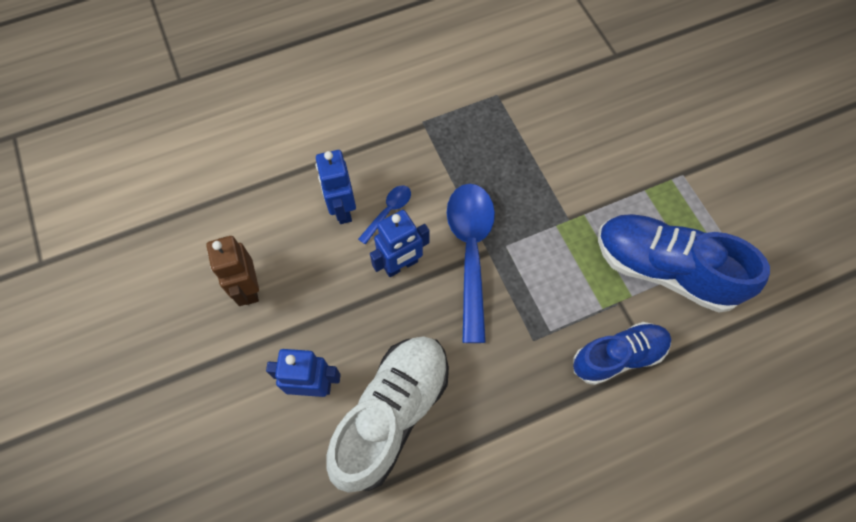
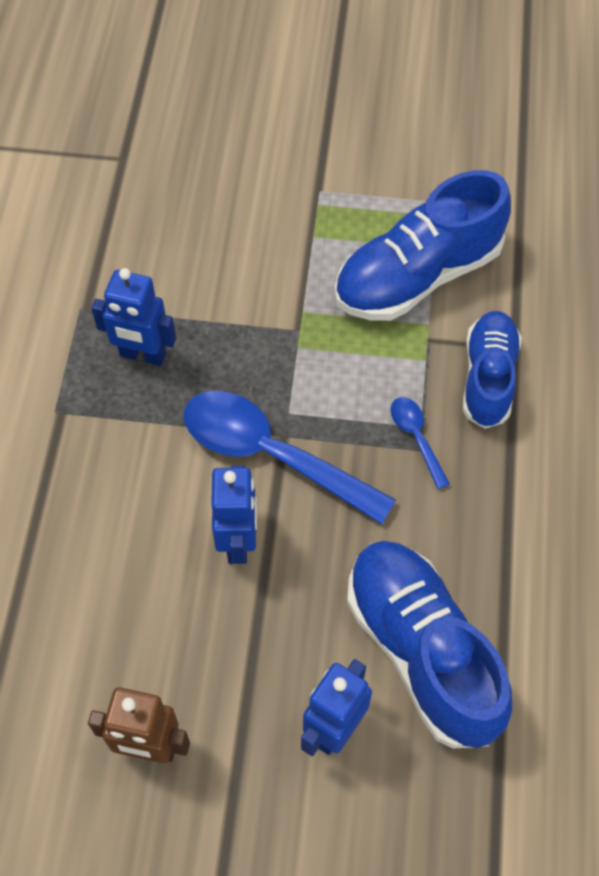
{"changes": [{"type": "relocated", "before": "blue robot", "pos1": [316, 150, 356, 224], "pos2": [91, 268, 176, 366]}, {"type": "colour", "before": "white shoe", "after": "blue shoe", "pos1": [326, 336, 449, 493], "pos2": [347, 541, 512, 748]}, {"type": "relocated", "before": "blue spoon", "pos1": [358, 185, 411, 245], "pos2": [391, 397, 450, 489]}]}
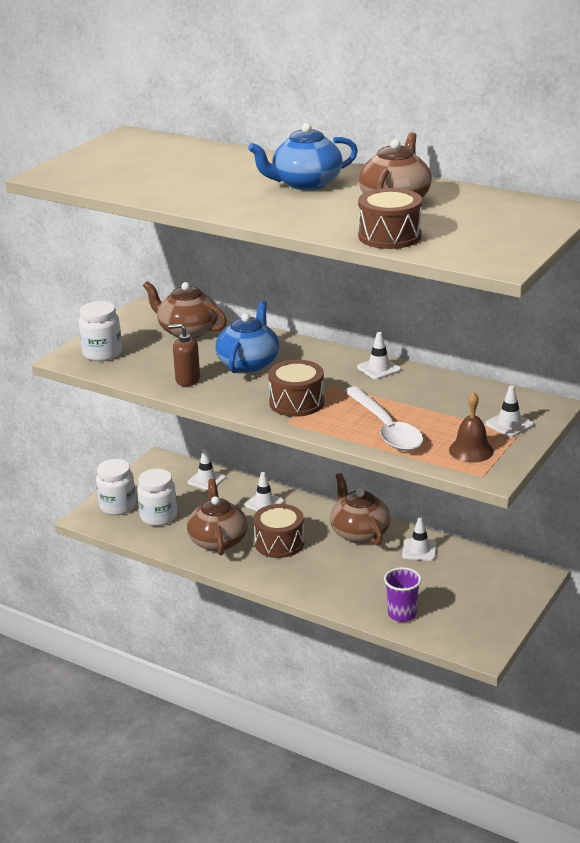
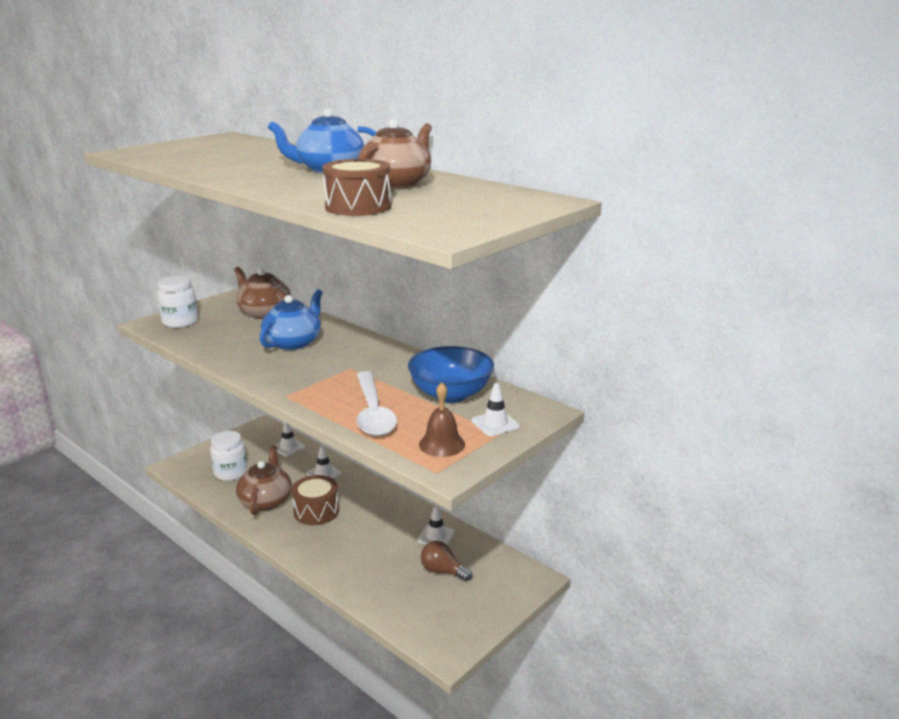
{"changes": [{"type": "appeared", "after": "blue bowl", "pos2": [408, 346, 494, 403]}, {"type": "appeared", "after": "brown light bulb", "pos2": [421, 541, 472, 581]}, {"type": "missing", "before": "white jar", "pos1": [96, 459, 136, 515]}, {"type": "missing", "before": "brown soap dispenser", "pos1": [169, 324, 200, 386]}, {"type": "missing", "before": "brown drum", "pos1": [268, 360, 324, 417]}, {"type": "missing", "before": "brown teapot", "pos1": [330, 473, 391, 545]}, {"type": "missing", "before": "white traffic cone", "pos1": [357, 332, 401, 380]}, {"type": "missing", "before": "purple cup", "pos1": [384, 567, 421, 622]}]}
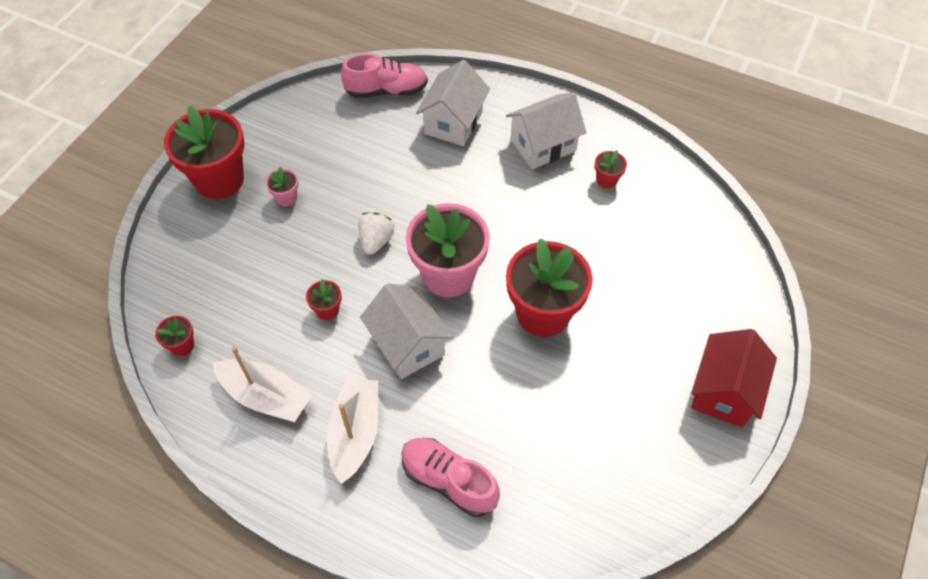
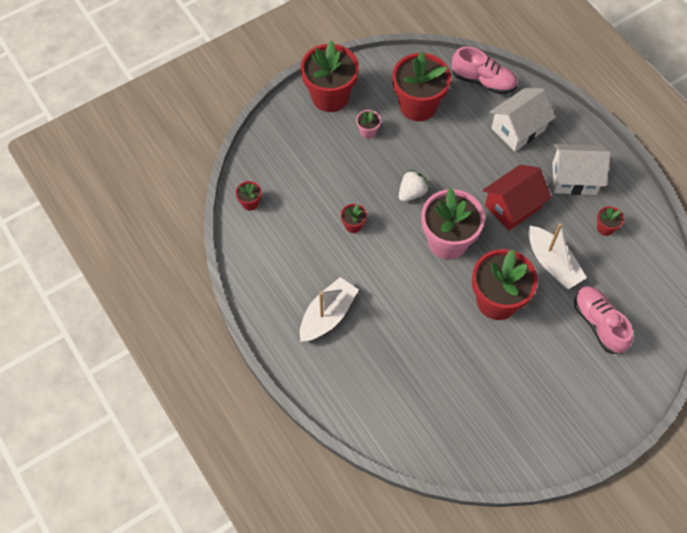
{"changes": [{"type": "appeared", "after": "red flower pot", "pos2": [392, 52, 451, 121]}, {"type": "relocated", "before": "red house", "pos1": [691, 329, 777, 427], "pos2": [483, 165, 551, 231]}, {"type": "relocated", "before": "white boat", "pos1": [213, 346, 312, 422], "pos2": [528, 223, 587, 289]}, {"type": "relocated", "before": "pink shoe", "pos1": [401, 438, 500, 517], "pos2": [574, 286, 633, 354]}, {"type": "missing", "before": "white house", "pos1": [360, 284, 453, 379]}]}
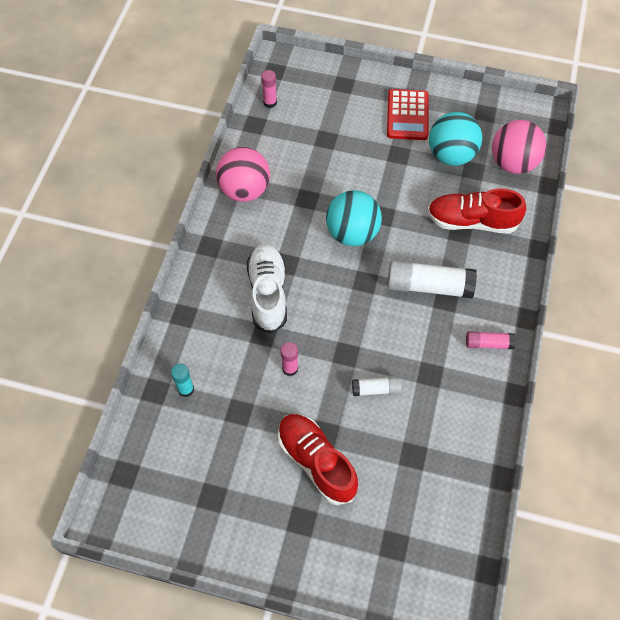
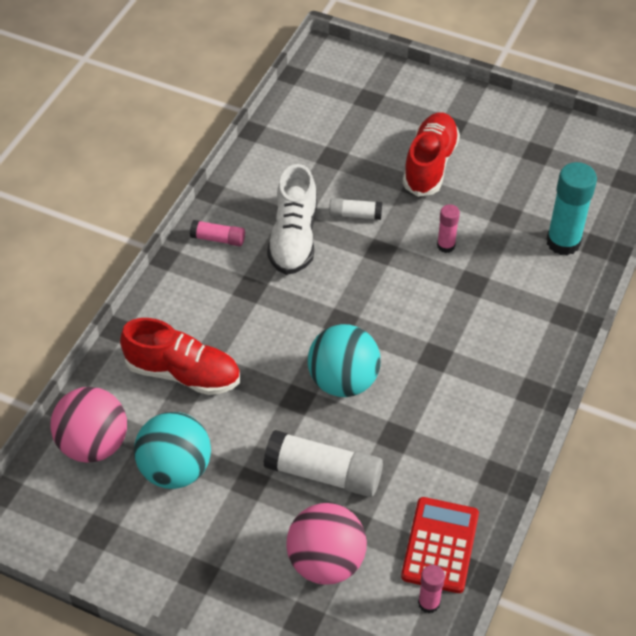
{"changes": [{"type": "relocated", "before": "white glue stick", "pos1": [387, 260, 477, 299], "pos2": [264, 430, 383, 497]}, {"type": "relocated", "before": "white shoe", "pos1": [247, 243, 287, 333], "pos2": [267, 164, 317, 275]}, {"type": "relocated", "before": "pink ball", "pos1": [216, 147, 270, 202], "pos2": [286, 503, 367, 585]}, {"type": "relocated", "before": "red calculator", "pos1": [387, 89, 428, 140], "pos2": [401, 497, 479, 593]}, {"type": "spun", "before": "red shoe", "pos1": [278, 414, 358, 505], "pos2": [403, 112, 460, 197], "turn": -135}, {"type": "size", "before": "turquoise glue stick", "pos1": [171, 364, 194, 397], "pos2": [547, 162, 597, 256], "scale": 1.88}]}
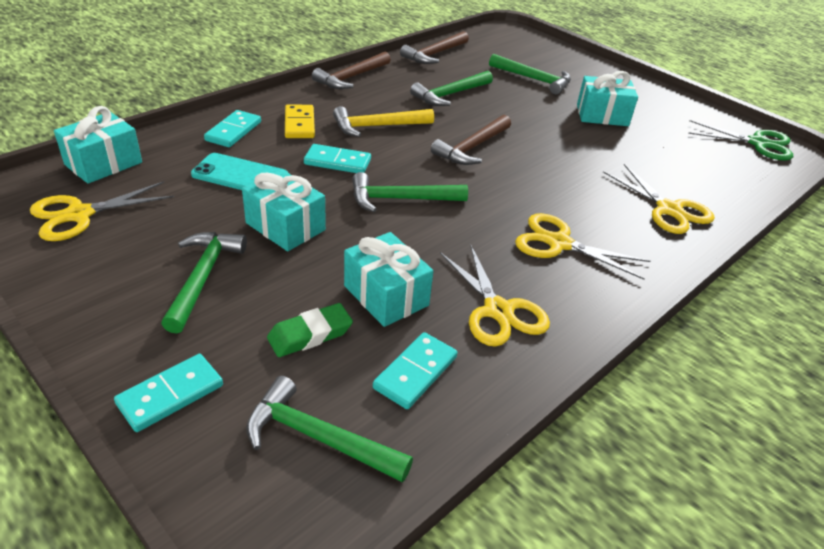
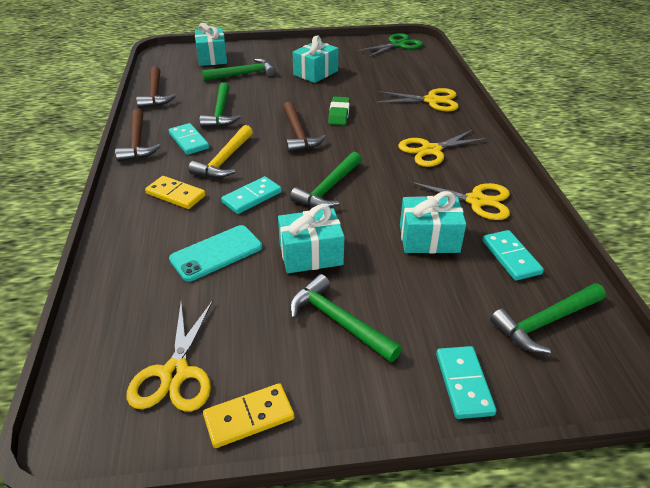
{"changes": [{"type": "relocated", "before": "turquoise domino", "pos1": [204, 110, 261, 147], "pos2": [169, 123, 209, 155]}, {"type": "relocated", "before": "turquoise gift", "pos1": [54, 106, 142, 184], "pos2": [195, 23, 227, 66]}, {"type": "appeared", "after": "yellow domino", "pos2": [203, 383, 294, 448]}, {"type": "relocated", "before": "green eraser", "pos1": [267, 303, 353, 357], "pos2": [328, 97, 350, 125]}]}
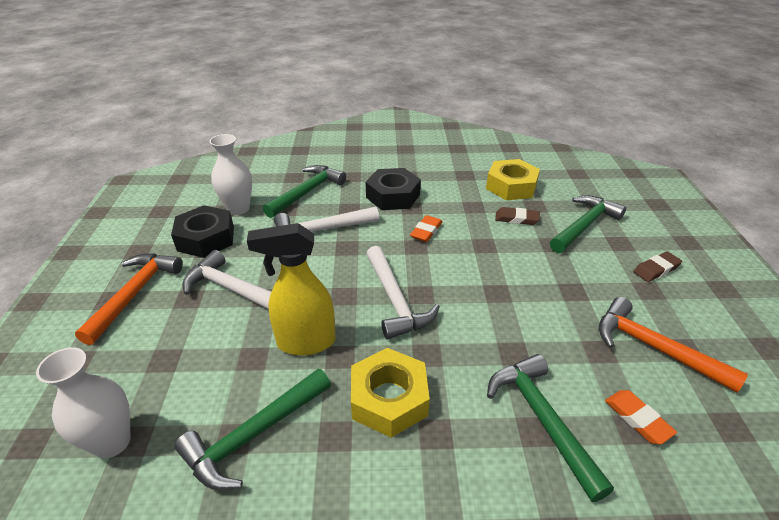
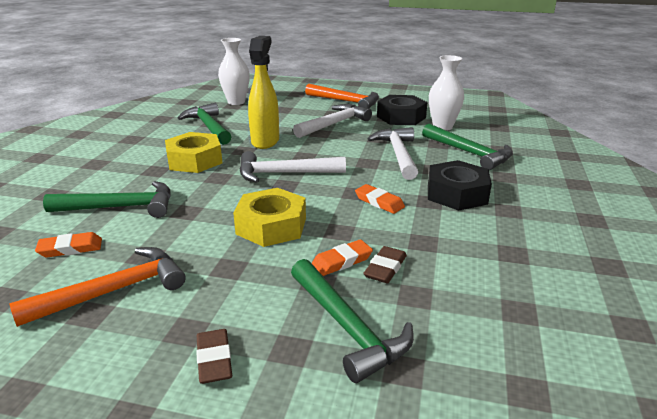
{"changes": [{"type": "relocated", "before": "yellow nut", "pos1": [486, 159, 540, 200], "pos2": [233, 188, 306, 247]}, {"type": "appeared", "after": "orange eraser", "pos2": [312, 239, 373, 276]}]}
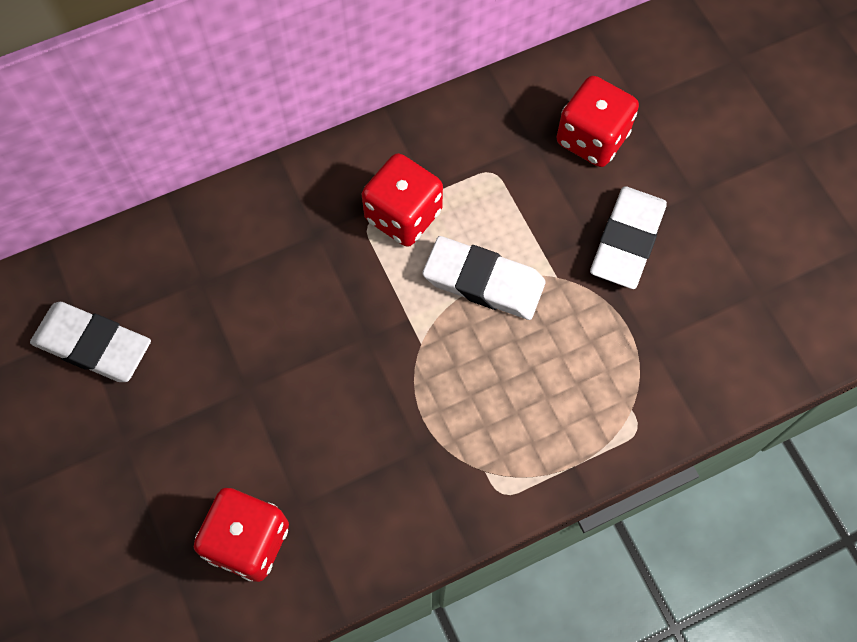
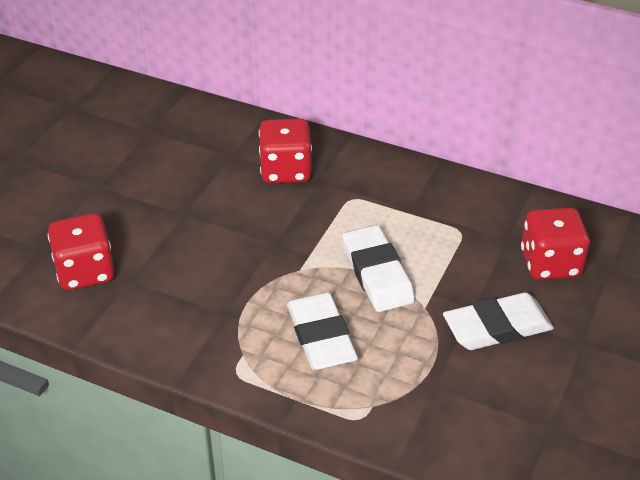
{"changes": [{"type": "relocated", "before": "red dice", "pos1": [362, 153, 443, 247], "pos2": [259, 119, 312, 183]}, {"type": "relocated", "before": "white eraser", "pos1": [30, 302, 151, 382], "pos2": [287, 292, 358, 370]}]}
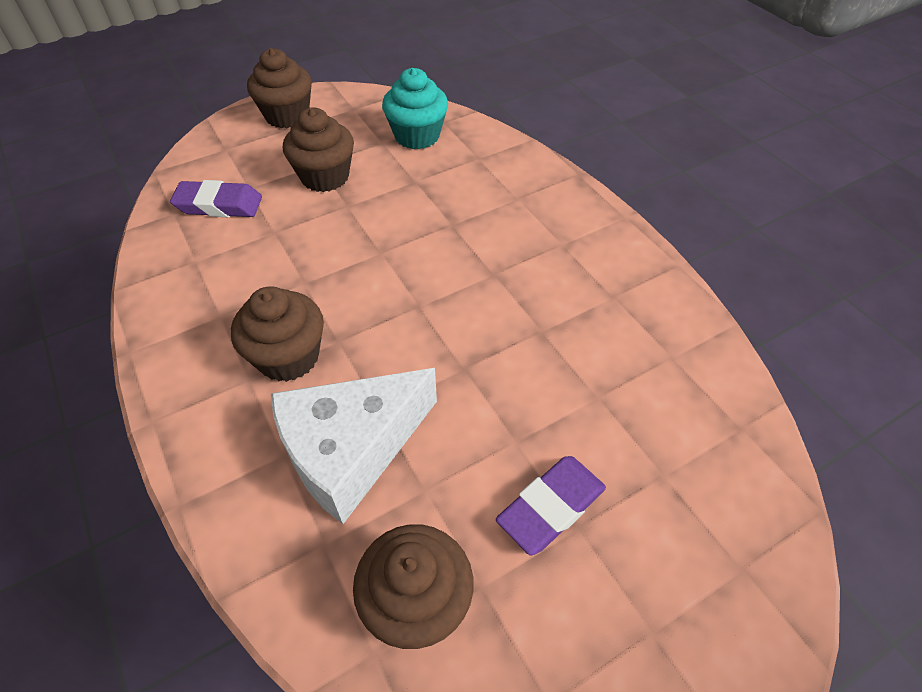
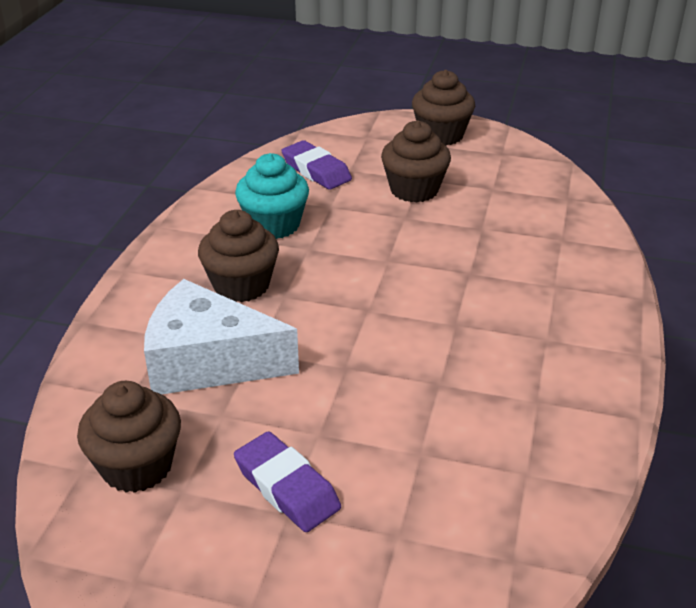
{"changes": [{"type": "spun", "before": "purple eraser", "pos1": [496, 456, 606, 555], "pos2": [234, 431, 341, 532], "turn": 45}, {"type": "relocated", "before": "turquoise cupcake", "pos1": [382, 68, 448, 149], "pos2": [235, 153, 309, 239]}]}
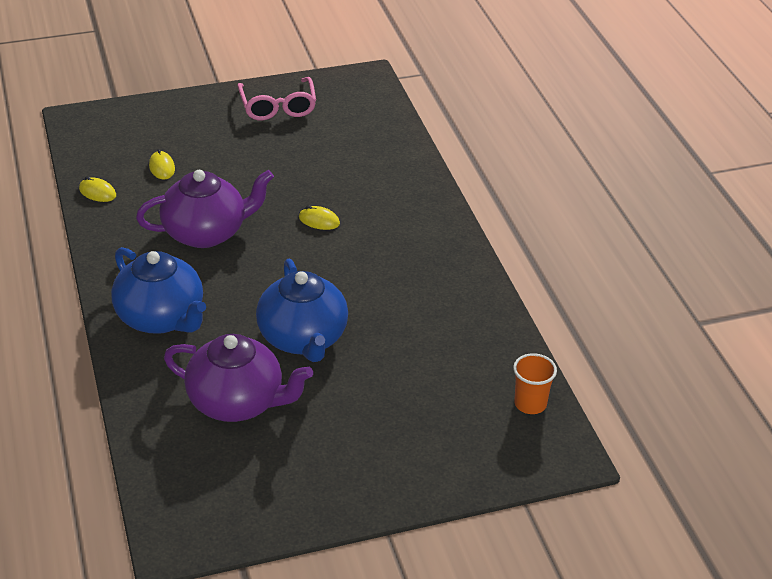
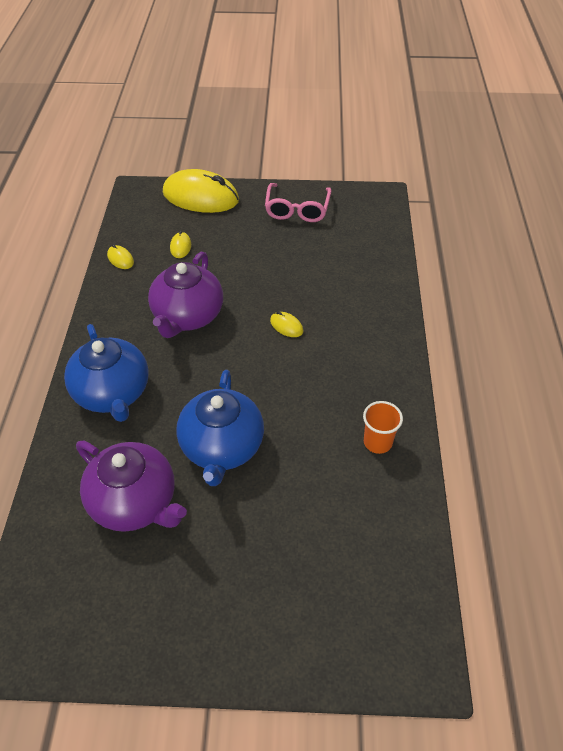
{"changes": [{"type": "spun", "before": "purple teapot", "pos1": [136, 170, 274, 248], "pos2": [148, 252, 223, 338], "turn": 105}, {"type": "appeared", "after": "yellow mouse", "pos2": [163, 169, 239, 213]}, {"type": "relocated", "before": "orange cup", "pos1": [513, 353, 557, 414], "pos2": [363, 401, 403, 454]}]}
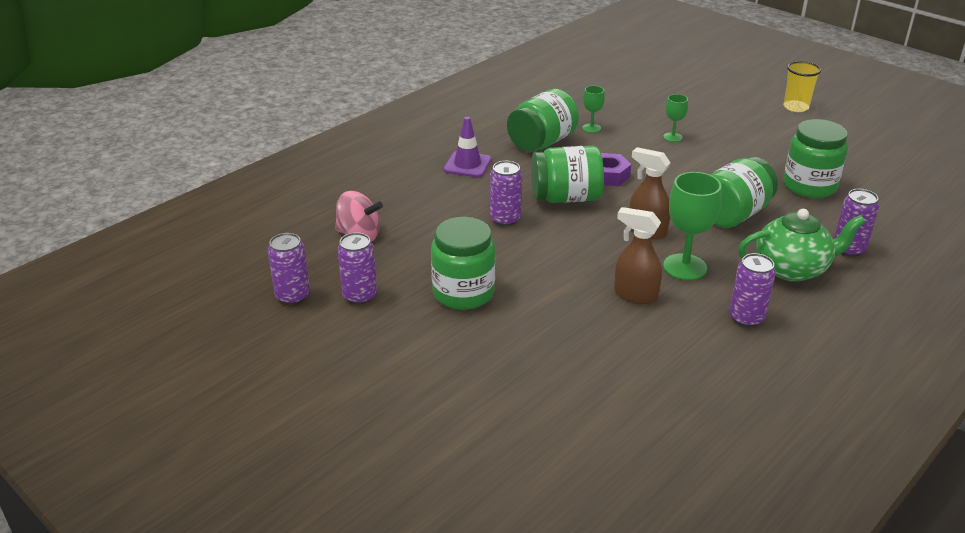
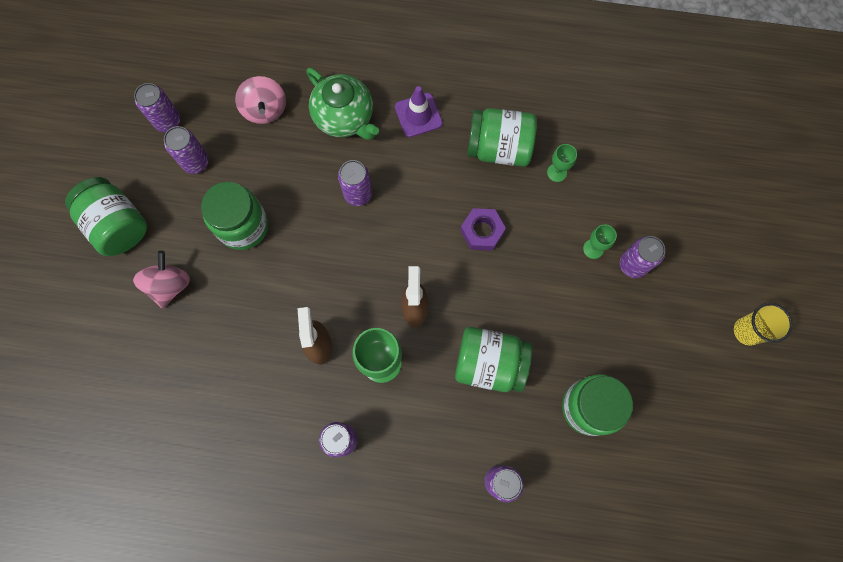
{"changes": [{"type": "relocated", "before": "green jar", "pos1": [531, 146, 604, 203], "pos2": [65, 177, 147, 256]}, {"type": "appeared", "after": "pink spinning top", "pos2": [133, 251, 190, 308]}, {"type": "relocated", "before": "green teapot", "pos1": [738, 209, 865, 282], "pos2": [306, 68, 379, 140]}, {"type": "appeared", "after": "purple can", "pos2": [620, 236, 665, 278]}]}
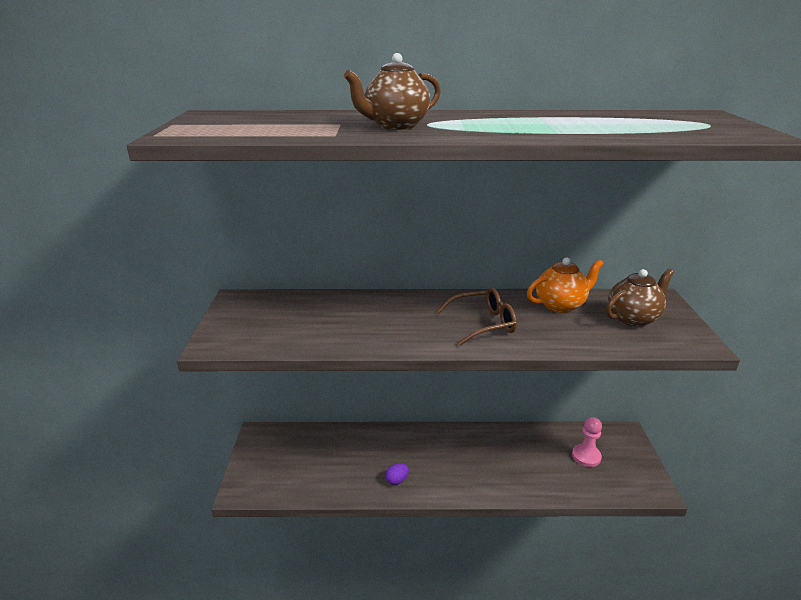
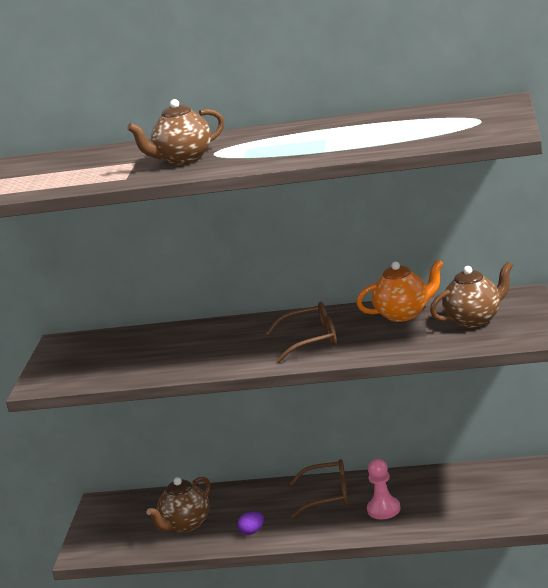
{"changes": [{"type": "appeared", "after": "brown teapot", "pos2": [147, 477, 211, 533]}, {"type": "appeared", "after": "brown glasses", "pos2": [290, 459, 348, 518]}, {"type": "relocated", "before": "pink pawn", "pos1": [572, 417, 602, 467], "pos2": [367, 459, 401, 519]}]}
